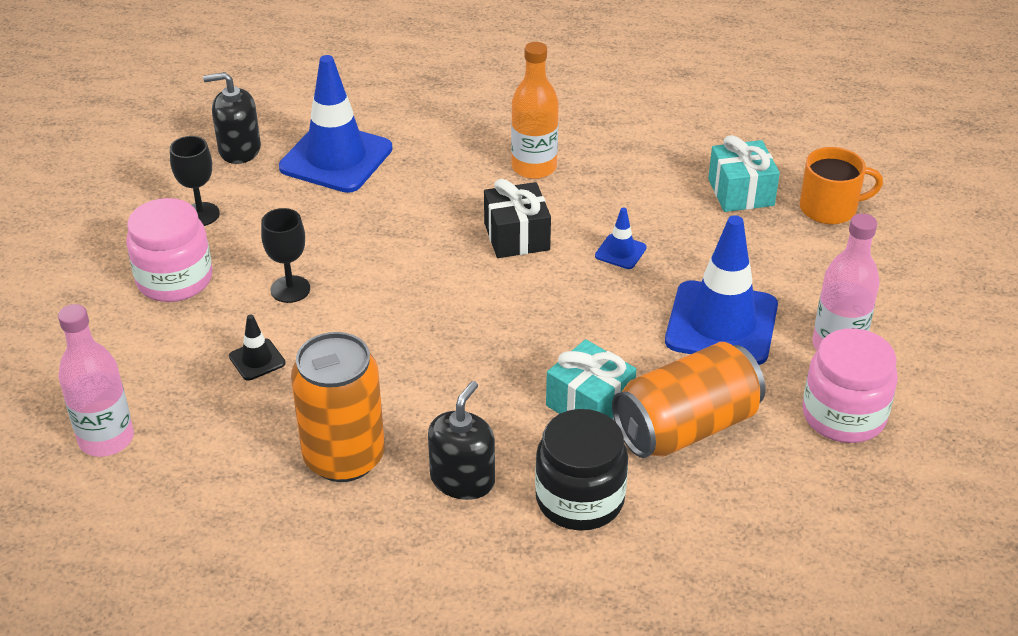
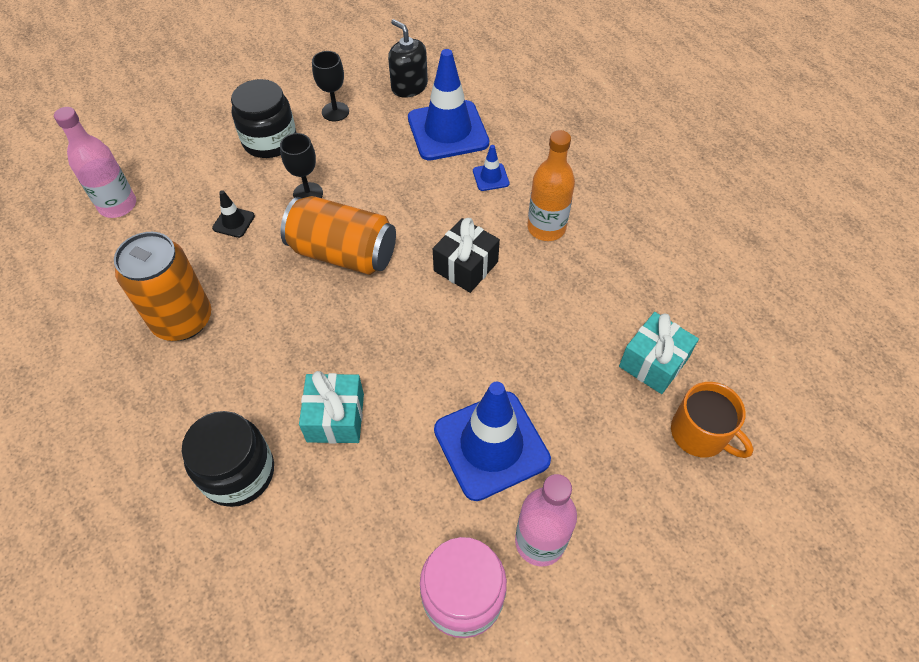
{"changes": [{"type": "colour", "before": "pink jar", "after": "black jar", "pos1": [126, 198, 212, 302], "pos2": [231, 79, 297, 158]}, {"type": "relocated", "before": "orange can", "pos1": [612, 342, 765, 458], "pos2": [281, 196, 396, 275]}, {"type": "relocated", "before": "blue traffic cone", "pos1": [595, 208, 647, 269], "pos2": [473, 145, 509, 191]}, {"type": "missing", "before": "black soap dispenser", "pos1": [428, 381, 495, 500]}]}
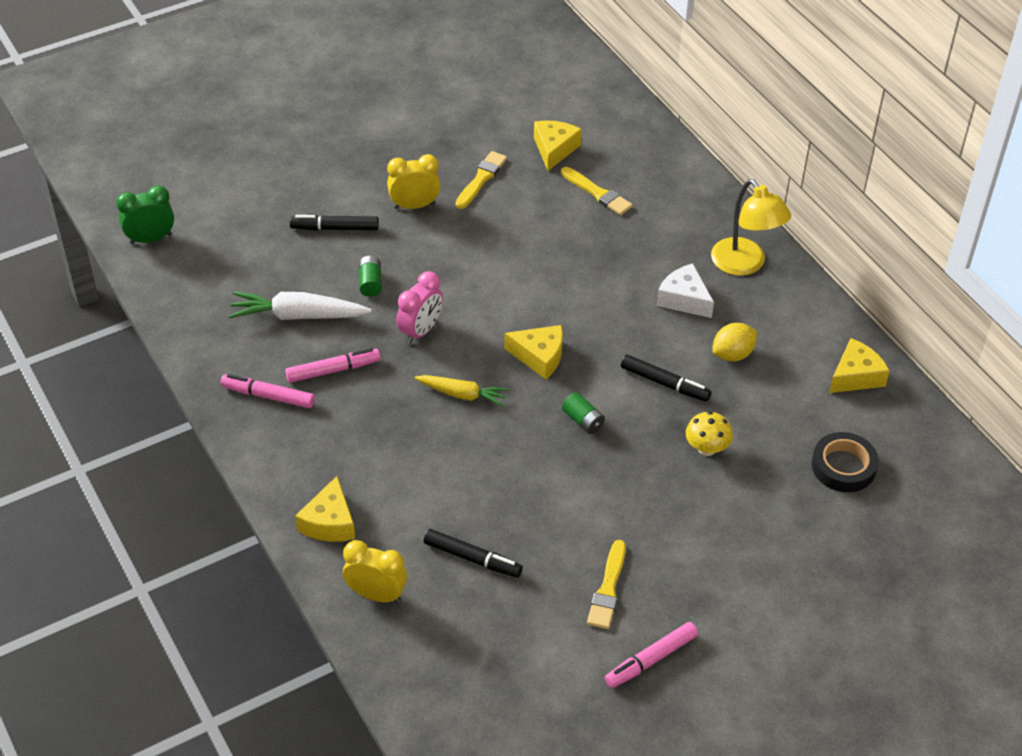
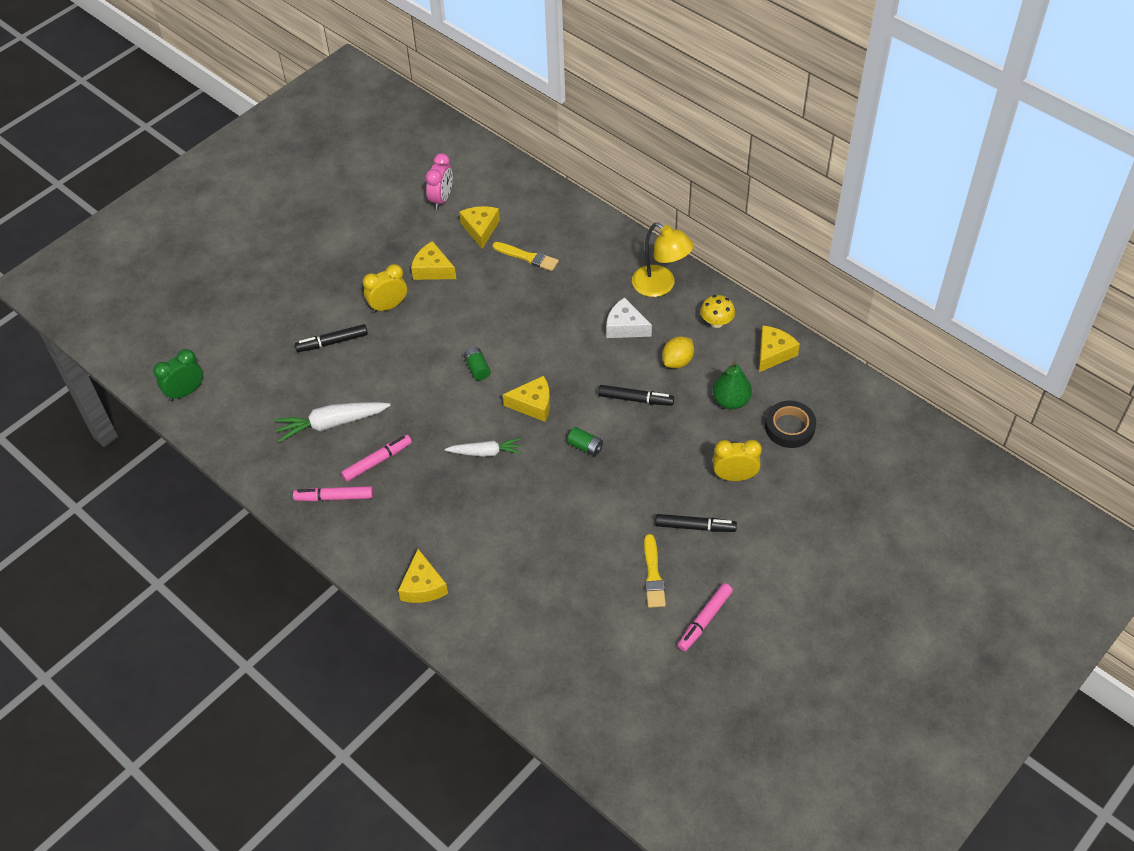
{"changes": [{"type": "exchanged", "before": "yellow brush", "after": "yellow cheese", "pos1": [455, 151, 507, 209], "pos2": [411, 241, 456, 280]}, {"type": "relocated", "before": "pink clock", "pos1": [396, 271, 443, 344], "pos2": [425, 153, 453, 210]}, {"type": "colour", "before": "yellow carrot", "after": "white carrot", "pos1": [414, 375, 509, 407], "pos2": [445, 438, 522, 457]}, {"type": "relocated", "before": "green battery", "pos1": [359, 256, 382, 297], "pos2": [464, 347, 491, 381]}, {"type": "relocated", "before": "black marker", "pos1": [424, 529, 523, 578], "pos2": [655, 514, 737, 532]}, {"type": "relocated", "before": "yellow mushroom", "pos1": [686, 411, 733, 456], "pos2": [700, 295, 735, 328]}, {"type": "appeared", "after": "green pear", "pos2": [712, 362, 752, 410]}, {"type": "relocated", "before": "yellow clock", "pos1": [343, 540, 407, 603], "pos2": [713, 440, 762, 481]}]}
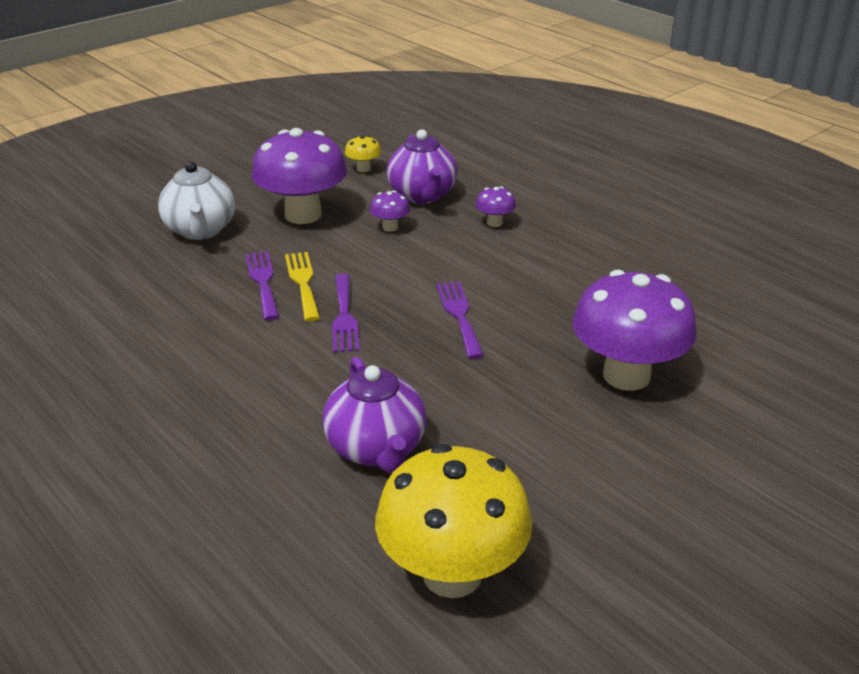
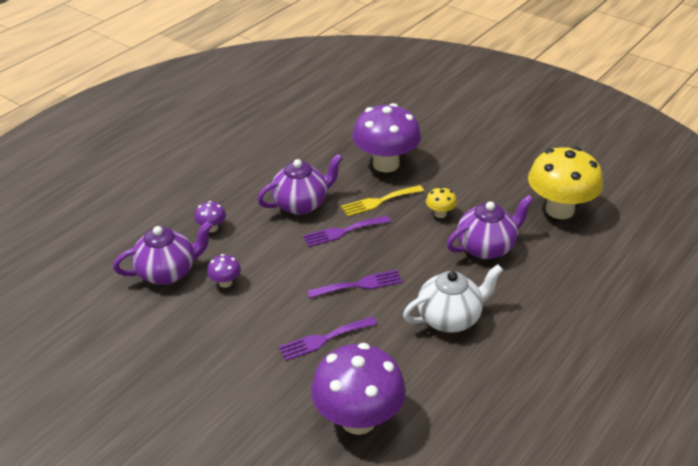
{"changes": [{"type": "appeared", "after": "purple teapot", "pos2": [257, 154, 343, 215]}, {"type": "relocated", "before": "purple mushroom", "pos1": [252, 128, 347, 224], "pos2": [311, 343, 406, 435]}, {"type": "relocated", "before": "yellow fork", "pos1": [285, 252, 320, 322], "pos2": [341, 185, 424, 216]}, {"type": "relocated", "before": "white teapot", "pos1": [158, 161, 235, 240], "pos2": [403, 265, 503, 333]}, {"type": "relocated", "before": "yellow mushroom", "pos1": [345, 135, 381, 172], "pos2": [426, 187, 457, 218]}]}
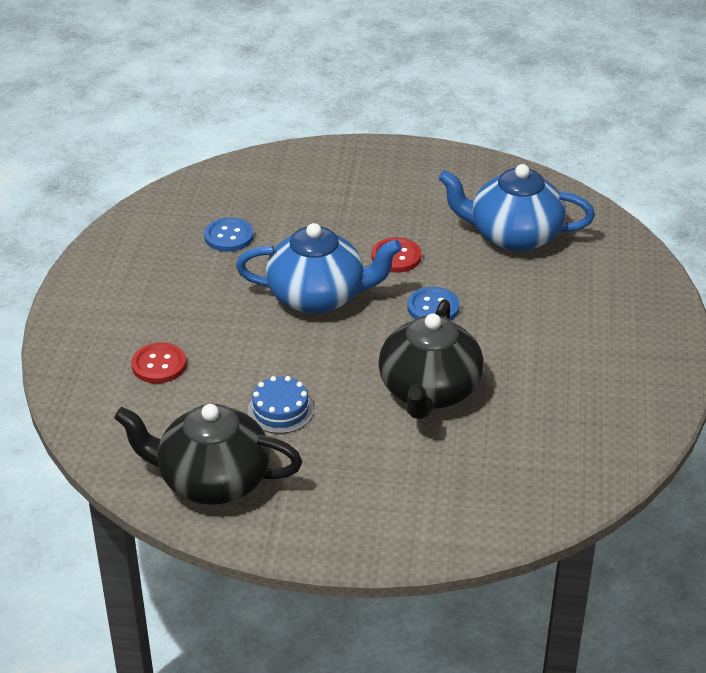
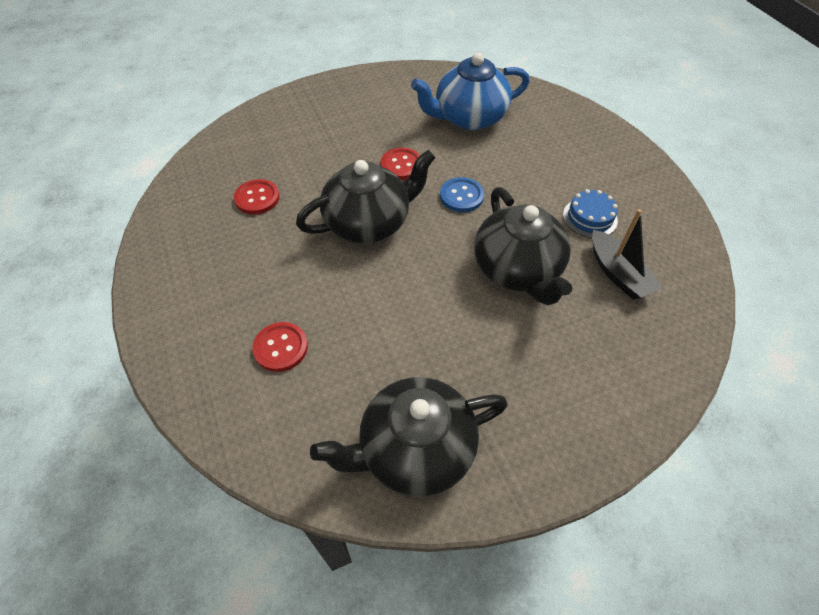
{"changes": [{"type": "colour", "before": "blue button", "after": "red button", "pos1": [204, 217, 254, 252], "pos2": [234, 179, 280, 215]}, {"type": "colour", "before": "blue teapot", "after": "black teapot", "pos1": [236, 223, 402, 314], "pos2": [296, 150, 435, 243]}, {"type": "relocated", "before": "blue cake", "pos1": [247, 376, 314, 434], "pos2": [563, 189, 618, 238]}, {"type": "appeared", "after": "black boat", "pos2": [592, 209, 663, 299]}]}
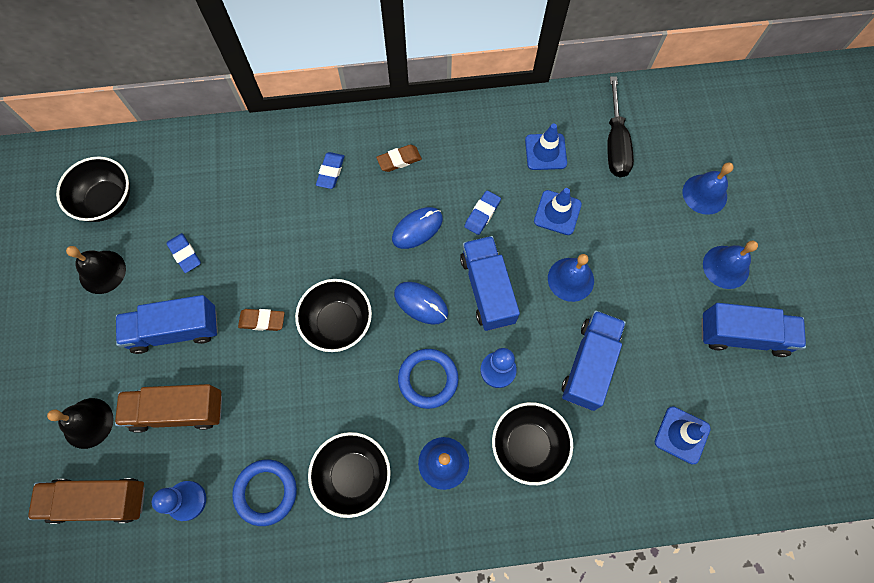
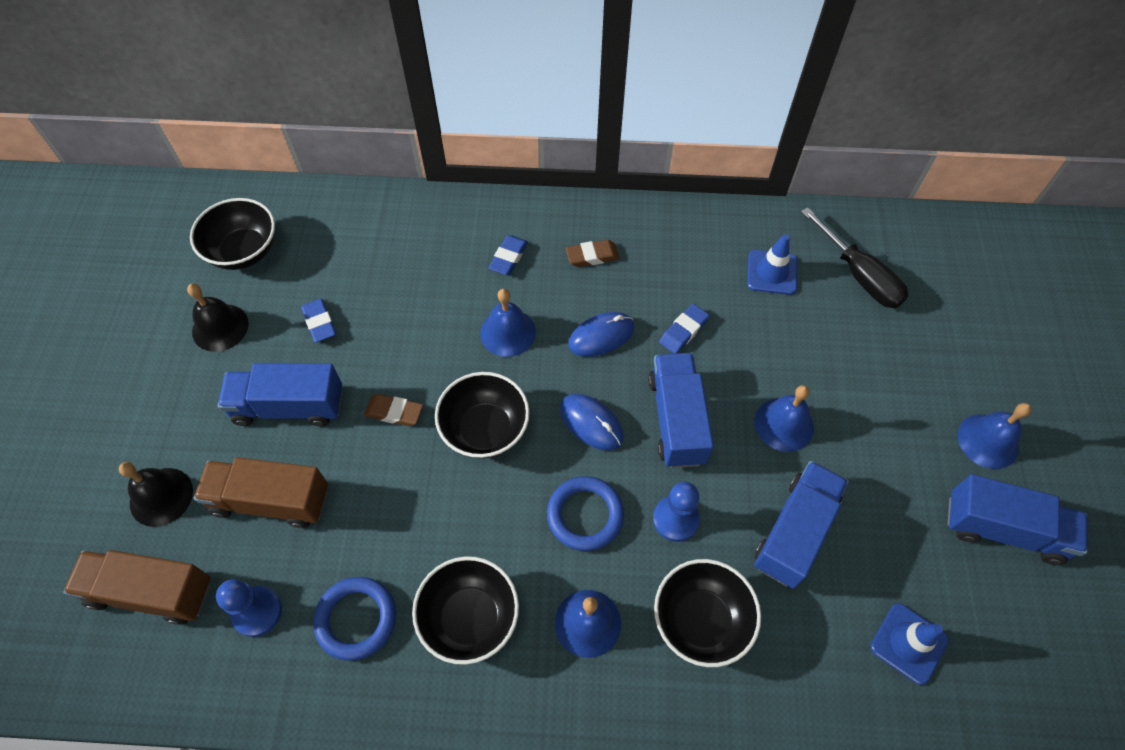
{"changes": [{"type": "relocated", "before": "blue bell", "pos1": [683, 162, 734, 215], "pos2": [480, 289, 536, 357]}, {"type": "spun", "before": "black screwdriver", "pos1": [607, 76, 634, 177], "pos2": [801, 207, 909, 308], "turn": -45}, {"type": "missing", "before": "blue traffic cone", "pos1": [534, 188, 582, 235]}]}
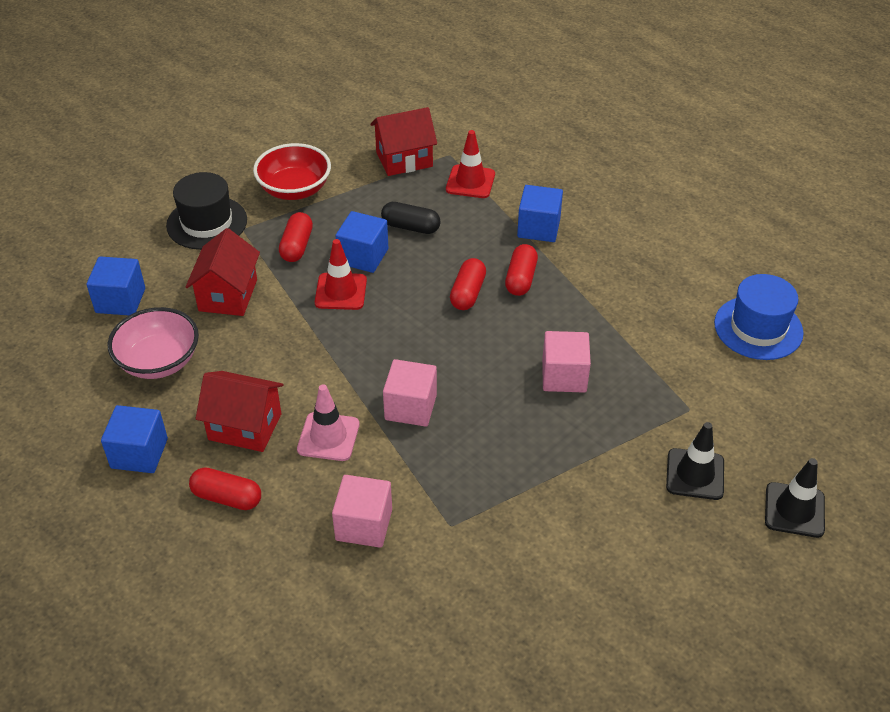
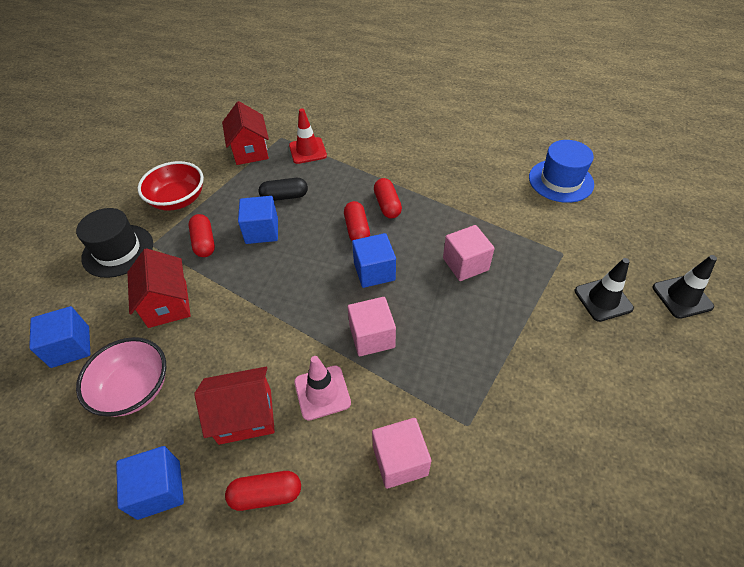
{"changes": [{"type": "spun", "before": "red house", "pos1": [370, 107, 437, 176], "pos2": [222, 101, 269, 165], "turn": -60}, {"type": "relocated", "before": "blue cube", "pos1": [517, 185, 563, 242], "pos2": [352, 233, 396, 288]}, {"type": "missing", "before": "red traffic cone", "pos1": [315, 239, 367, 310]}]}
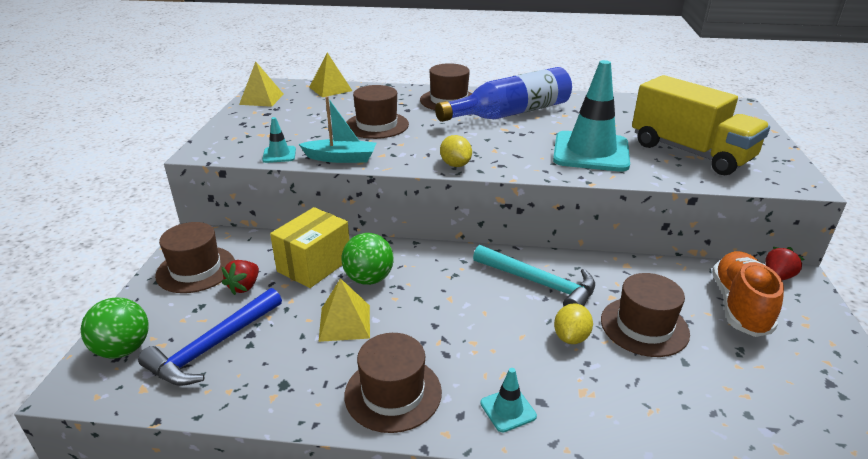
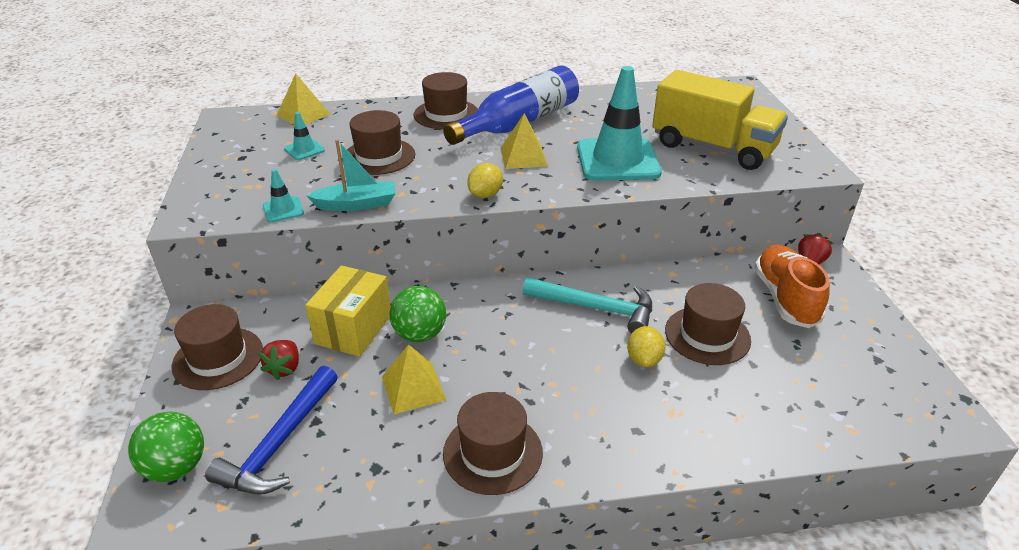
{"changes": [{"type": "relocated", "before": "turquoise traffic cone", "pos1": [480, 368, 537, 432], "pos2": [284, 112, 325, 160]}, {"type": "spun", "before": "yellow lemon", "pos1": [440, 135, 472, 167], "pos2": [467, 163, 503, 198], "turn": 75}, {"type": "relocated", "before": "yellow pyramid", "pos1": [239, 62, 284, 107], "pos2": [500, 113, 548, 169]}]}
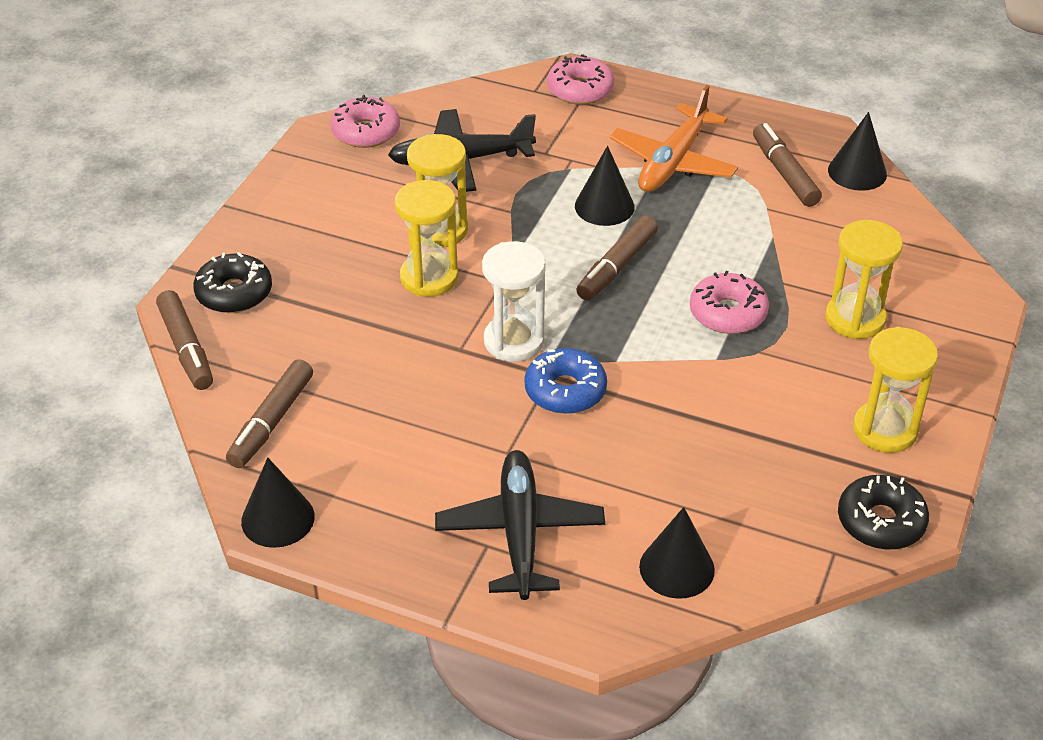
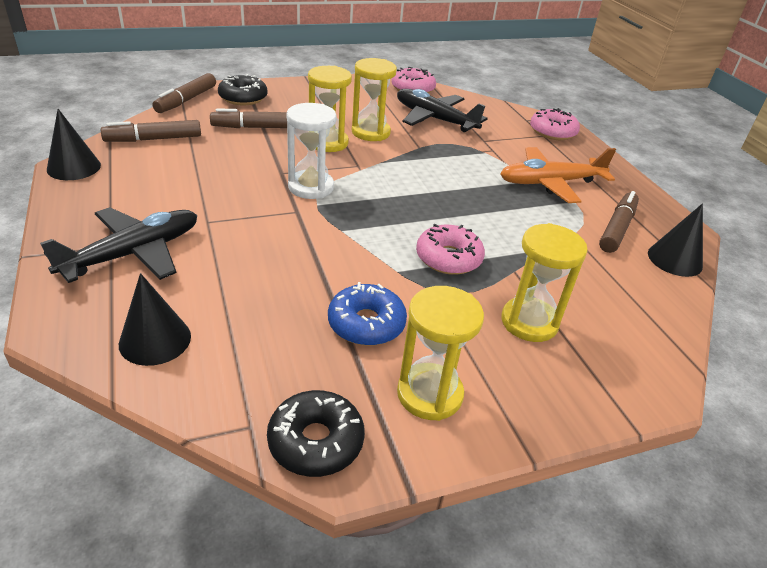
{"changes": [{"type": "relocated", "before": "brown marker", "pos1": [576, 216, 658, 301], "pos2": [210, 108, 287, 128]}, {"type": "relocated", "before": "blue donut", "pos1": [524, 348, 607, 414], "pos2": [328, 282, 407, 346]}, {"type": "missing", "before": "black cone", "pos1": [575, 146, 635, 226]}]}
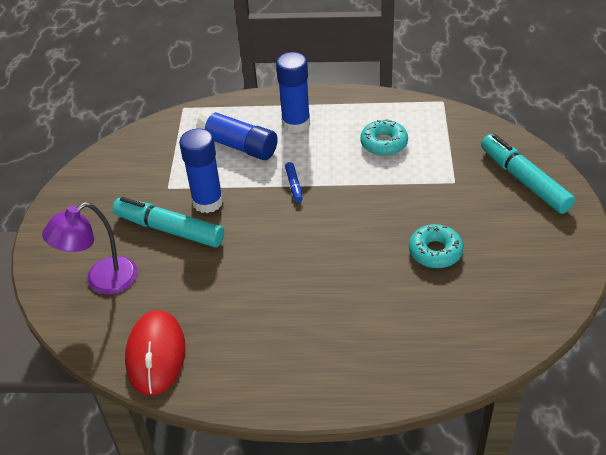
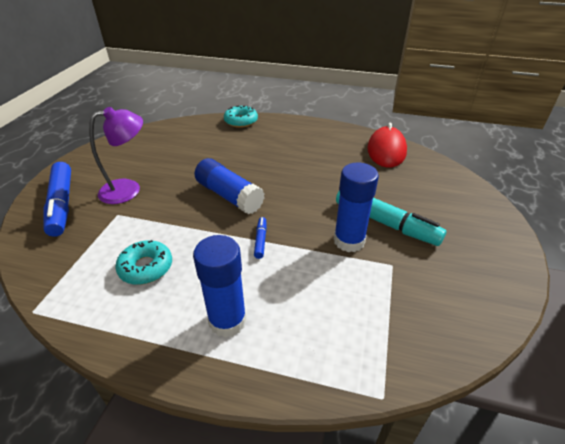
{"changes": [{"type": "colour", "before": "turquoise marker", "after": "blue marker", "pos1": [481, 134, 575, 214], "pos2": [43, 162, 71, 237]}, {"type": "relocated", "before": "purple lamp", "pos1": [42, 202, 137, 295], "pos2": [89, 107, 143, 204]}, {"type": "relocated", "before": "blue glue stick", "pos1": [196, 109, 278, 160], "pos2": [194, 158, 265, 214]}, {"type": "relocated", "before": "turquoise donut", "pos1": [409, 224, 464, 268], "pos2": [224, 105, 258, 128]}]}
